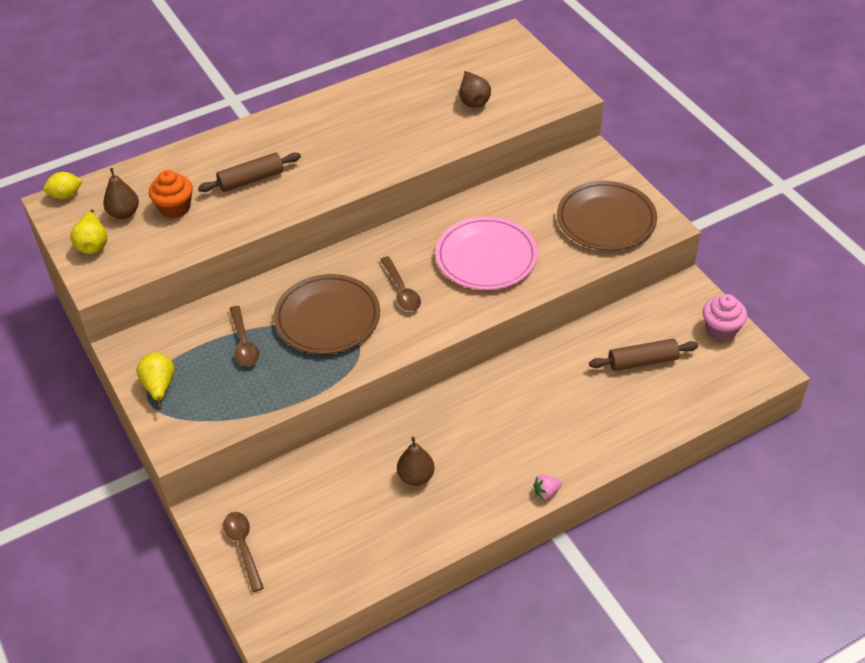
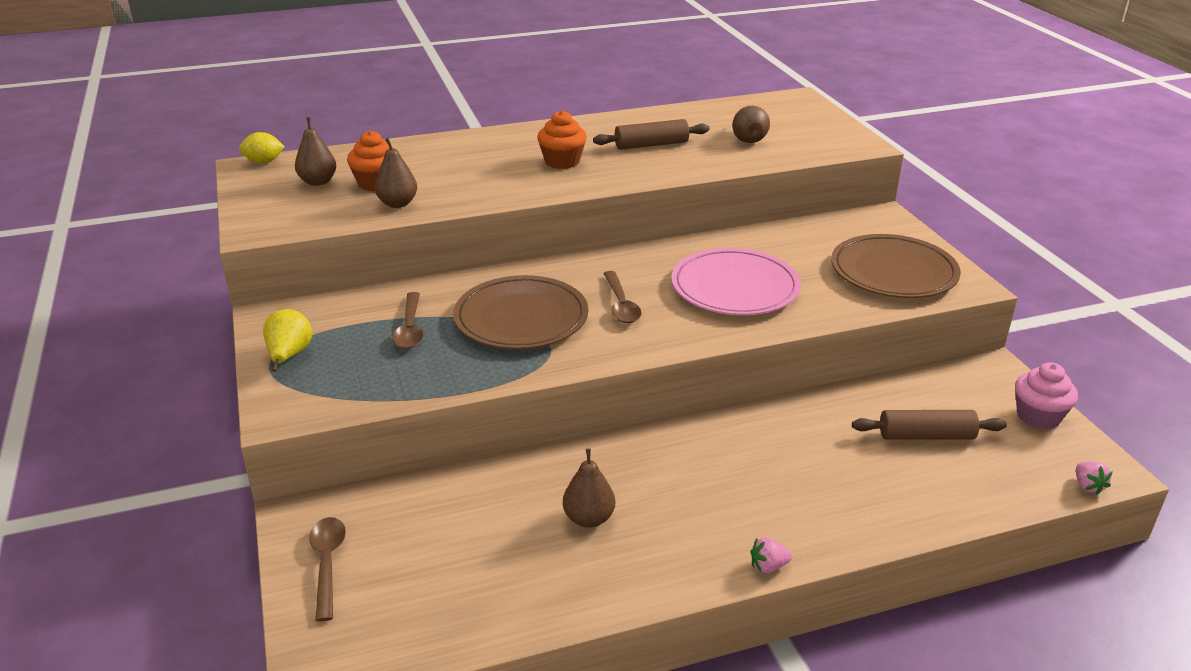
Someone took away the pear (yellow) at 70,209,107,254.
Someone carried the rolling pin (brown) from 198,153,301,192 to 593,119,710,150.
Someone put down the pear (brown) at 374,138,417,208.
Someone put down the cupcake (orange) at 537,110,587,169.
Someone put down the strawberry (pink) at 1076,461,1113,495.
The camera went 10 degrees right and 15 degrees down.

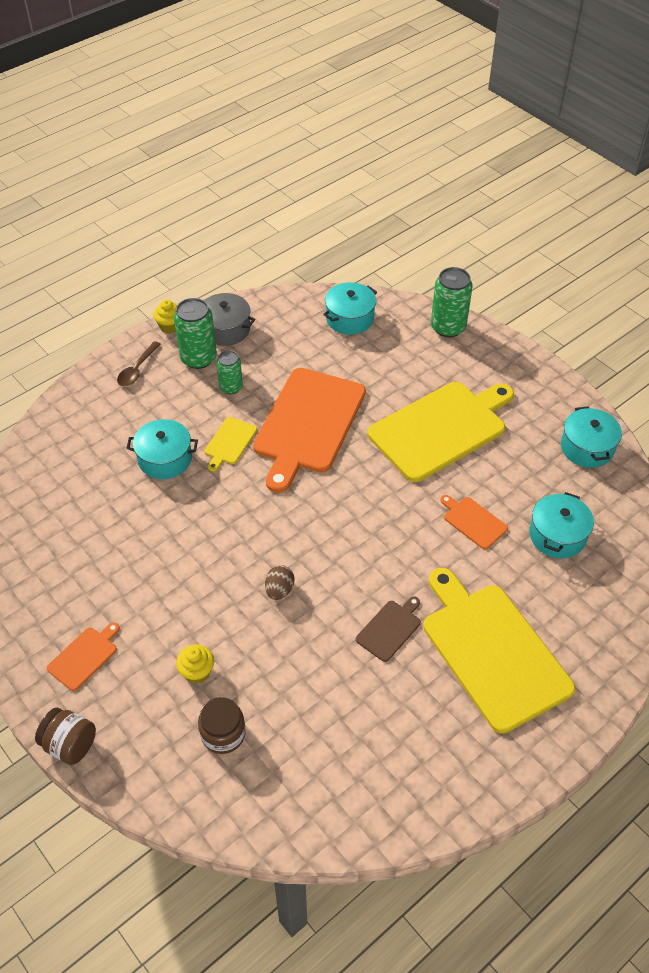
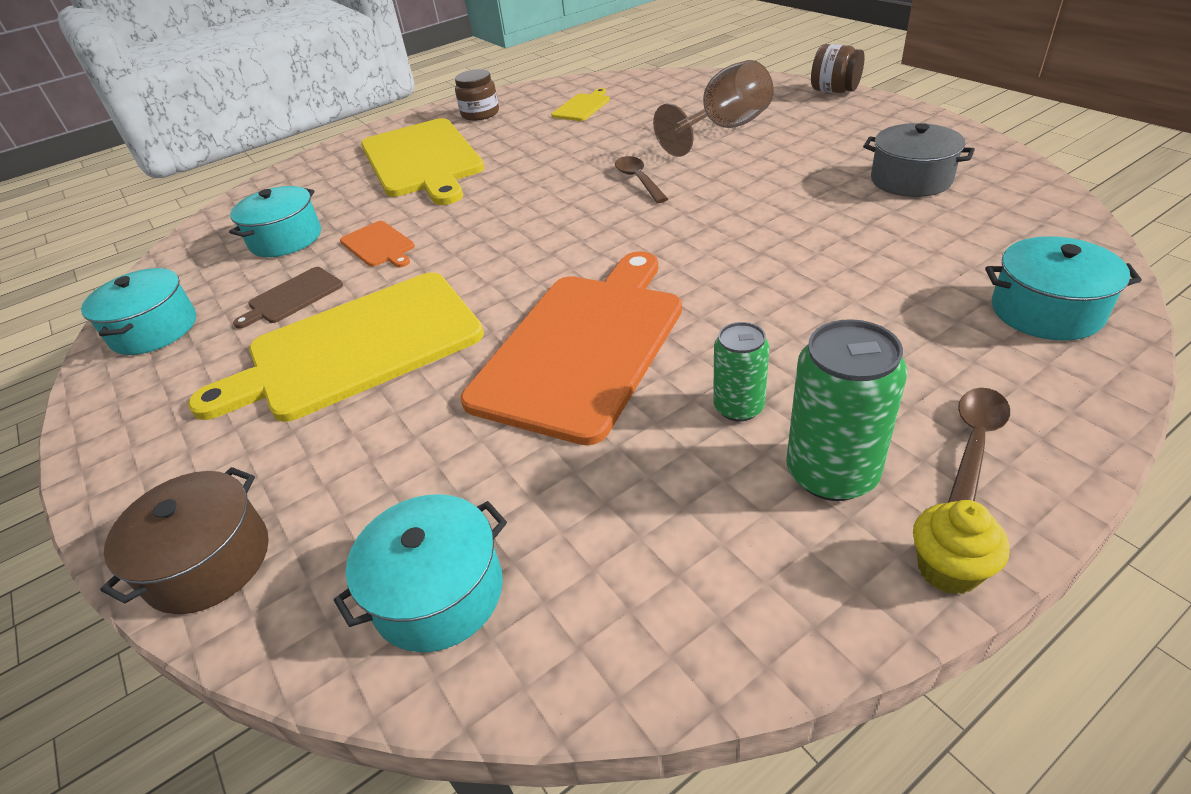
Someone took away the cutting board (orange) at 47,622,120,691.
Someone carried the pot (turquoise) from 126,419,198,479 to 985,236,1142,341.
Someone swapped the cupcake (yellow) at 176,644,214,684 for the goblet (brown) at 653,60,774,157.
Someone carried the jar (brown) from 198,697,246,754 to 455,69,499,121.
Someone carried the pot (grey) from 204,293,255,346 to 863,123,975,197.
Someone carried the cutting board (yellow) from 204,417,257,472 to 551,88,610,121.
Someone swapped the egg (brown) at 265,565,294,600 for the spoon (brown) at 615,156,668,203.
Someone carried the cutting board (brown) from 356,596,421,662 to 233,267,343,329.
Someone swapped the can (green) at 431,267,473,337 for the pot (brown) at 100,467,268,614.
The camera went 170 degrees left and 10 degrees down.

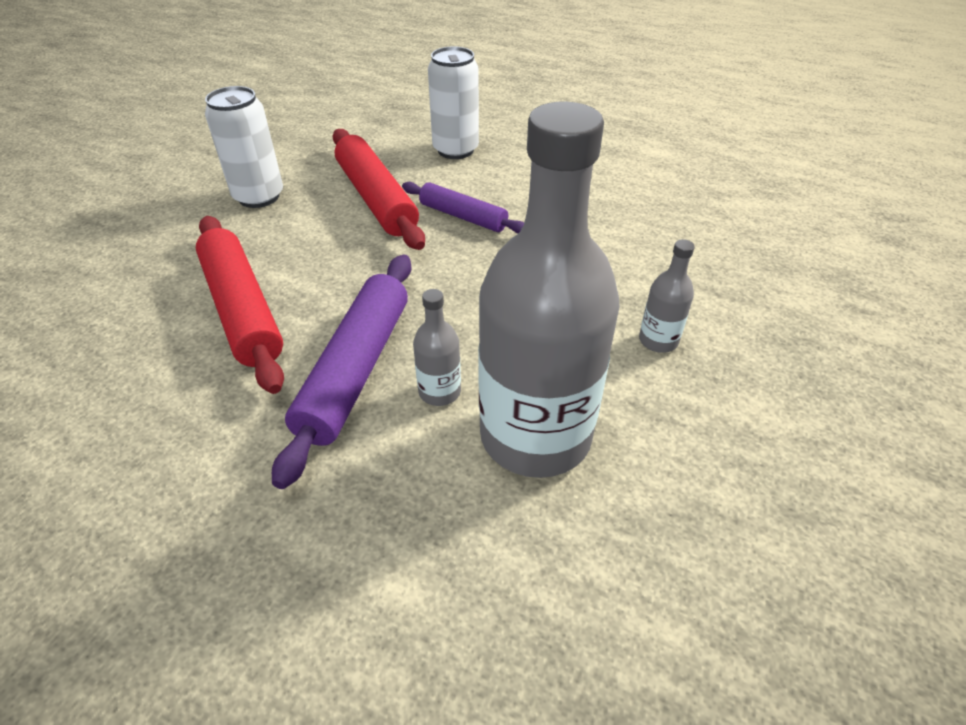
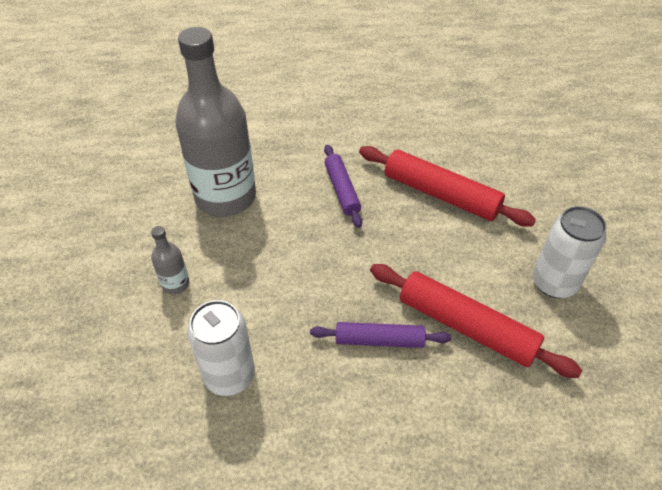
Someone scaled the rolling pin (purple) at 272,255,412,489 by 0.61.
Someone took away the bottle (grey) at 413,289,461,406.
Someone carried the can (white) from 428,46,479,159 to 187,300,255,396.
The camera went 150 degrees right and 5 degrees up.

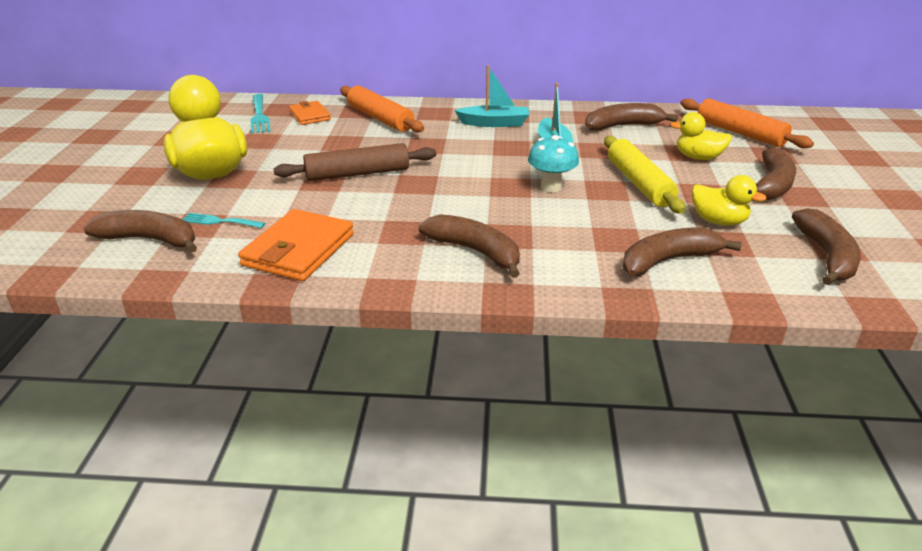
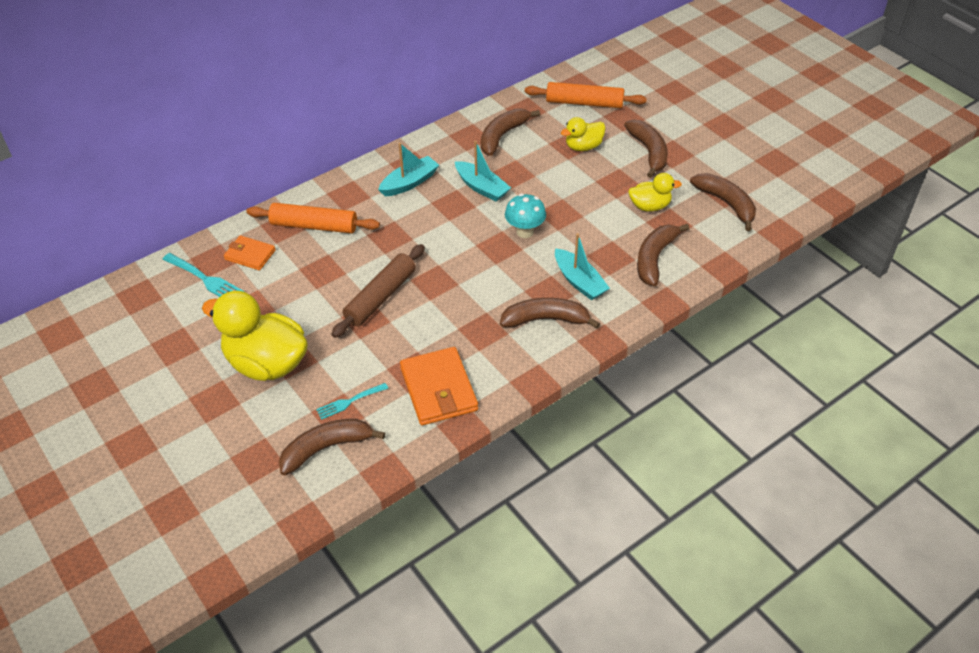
Someone took away the rolling pin (yellow) at 604,136,685,214.
Someone put down the boat (turquoise) at 555,233,610,300.
The camera went 40 degrees left and 15 degrees up.

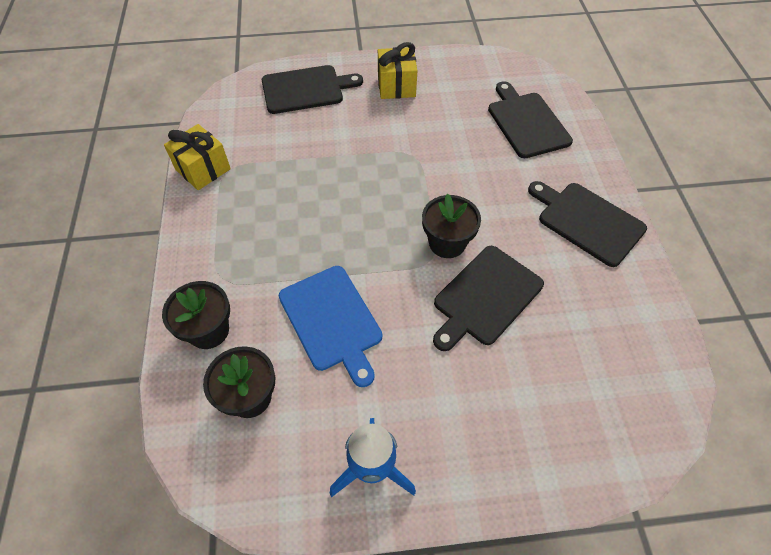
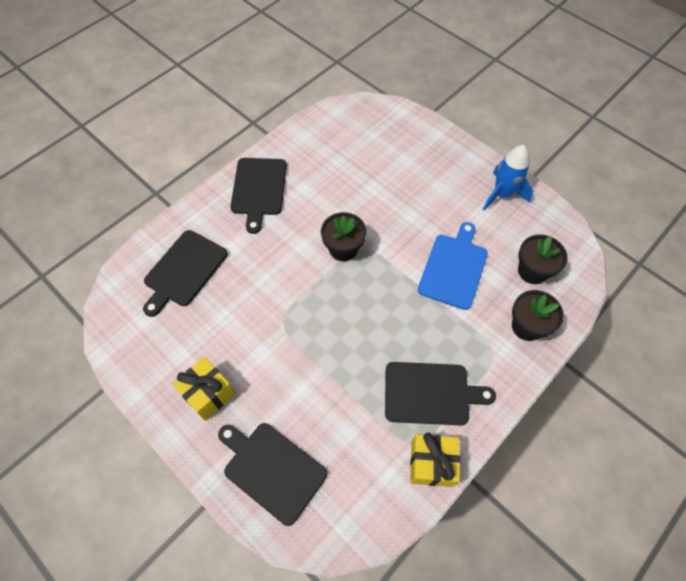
Someone carried the cutting board (black) from 433,246,544,351 to 385,362,496,425.
The camera went 130 degrees left and 5 degrees up.

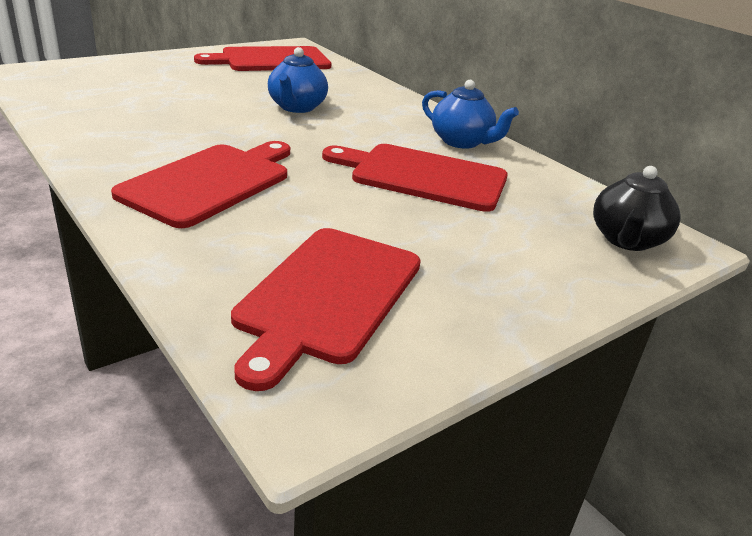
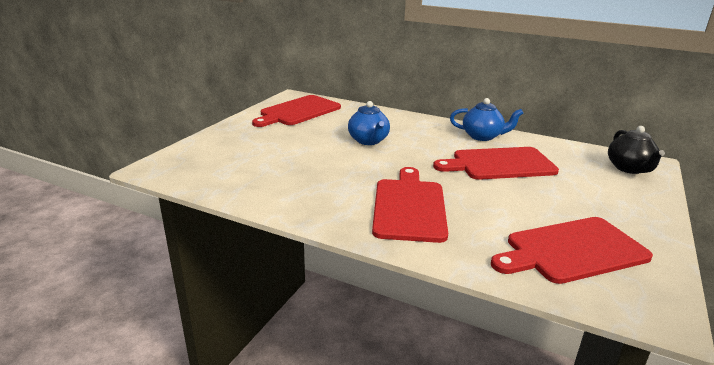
Someone rotated the cutting board (red) at 231,228,421,391 by 75 degrees clockwise.
The camera went 25 degrees left and 5 degrees down.

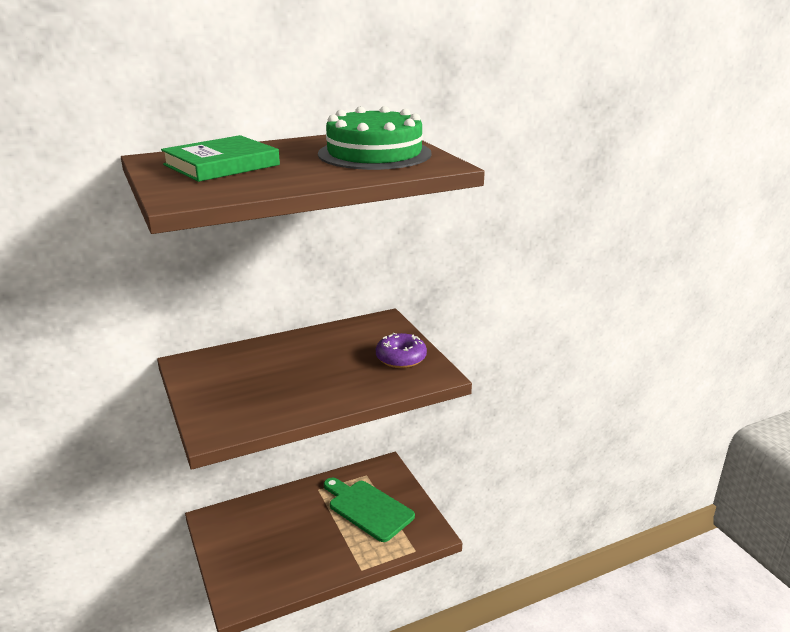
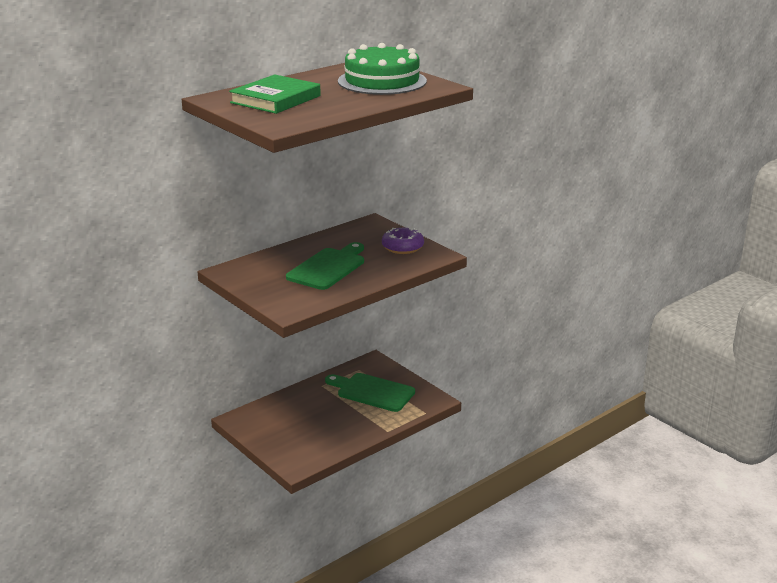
Someone put down the cutting board (green) at 286,242,364,290.
The camera went 15 degrees left and 0 degrees up.

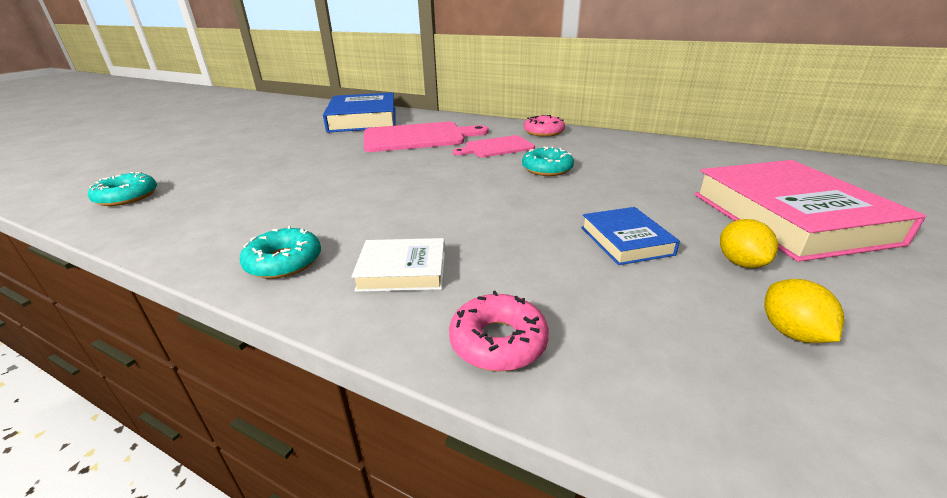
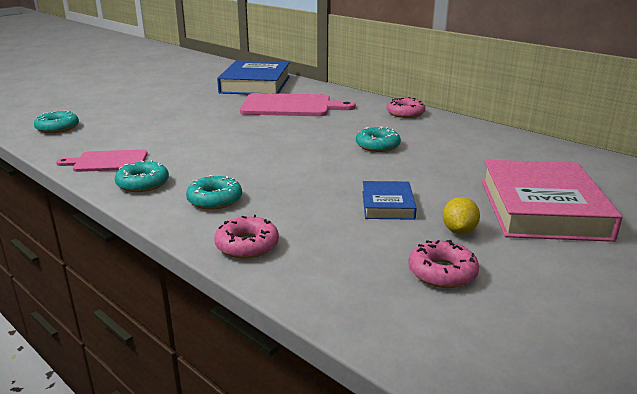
Someone swapped the book (white) at 351,238,445,292 for the donut (turquoise) at 186,175,242,210.
Someone carried the cutting board (pink) from 453,135,535,157 to 56,150,148,172.
Someone swapped the lemon (yellow) at 764,279,844,343 for the donut (pink) at 408,240,479,288.
The camera went 15 degrees right and 5 degrees down.

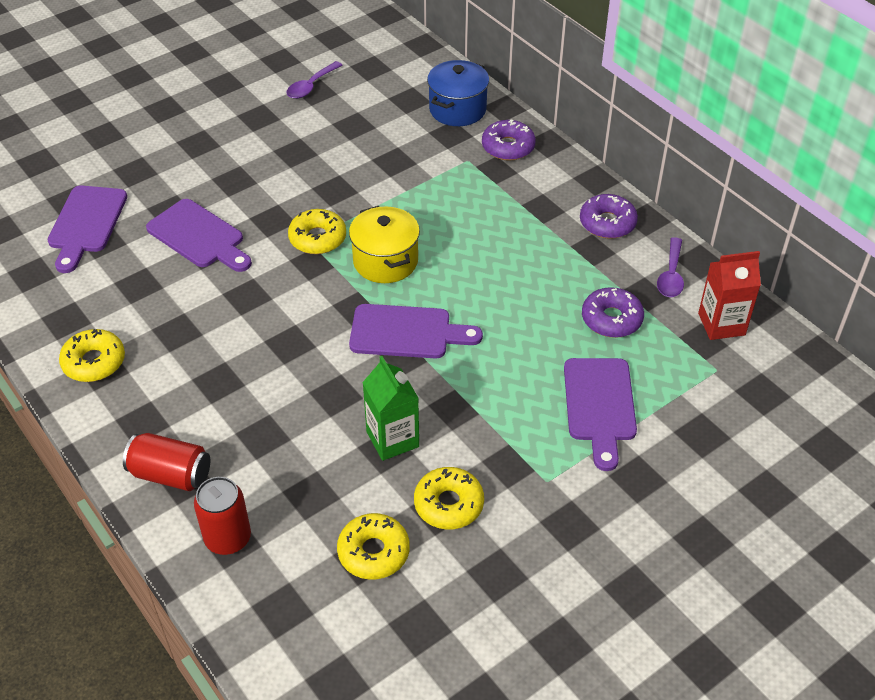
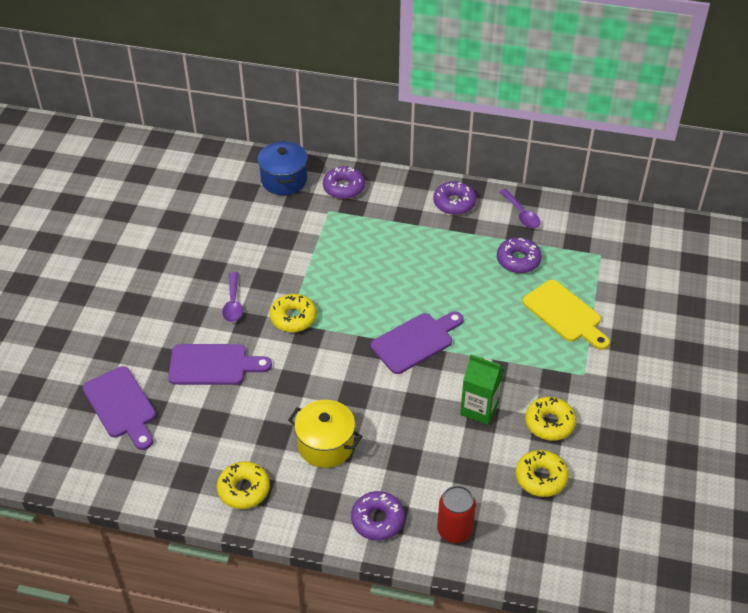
Someone swapped the can (red) at 123,433,210,491 for the donut (purple) at 351,491,405,541.
Someone carried the spoon (purple) from 287,61,342,99 to 222,272,243,322.
Someone carried the pot (yellow) from 349,206,420,283 to 288,400,362,468.
Someone repainted the cutting board (purple) at 564,358,637,471, which became the cutting board (yellow) at 522,280,610,350.
Someone took away the carton (red) at 698,251,761,340.
The camera went 40 degrees left and 0 degrees up.

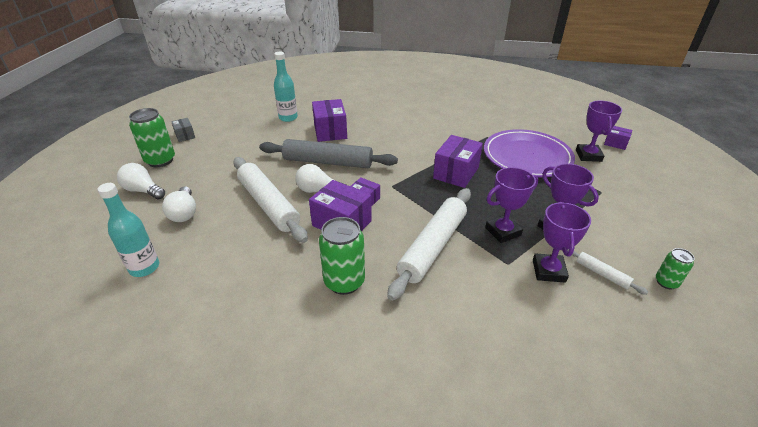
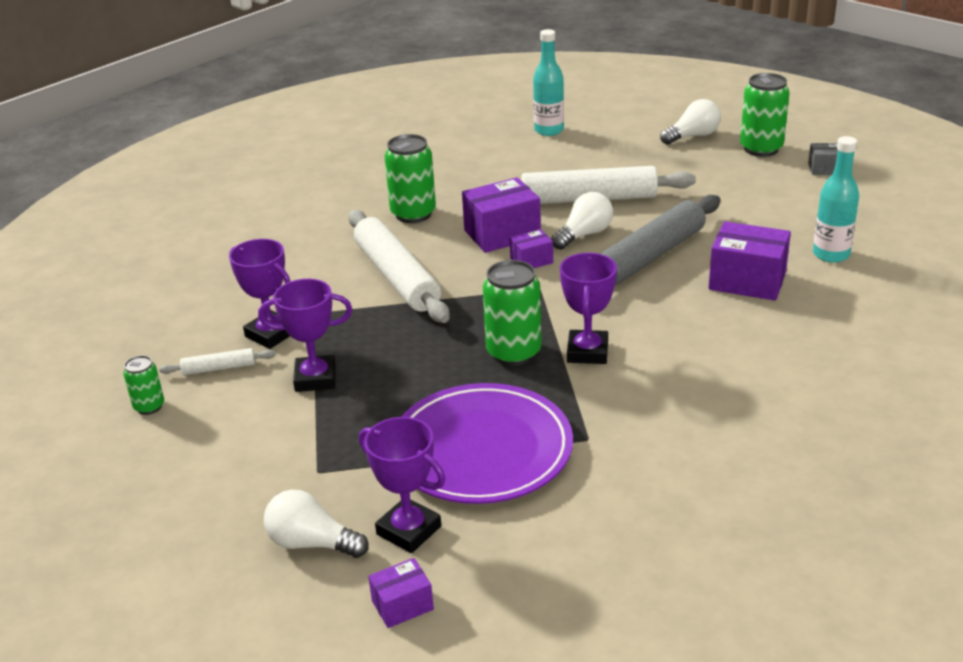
Someone carried the light bulb (white) from 162,186,196,222 to 264,490,369,558.
Someone swapped the box (purple) at 433,135,483,188 for the can (green) at 483,260,542,366.
Someone carried the trophy (purple) from 485,167,538,243 to 560,253,617,364.
The camera went 125 degrees right and 5 degrees down.

